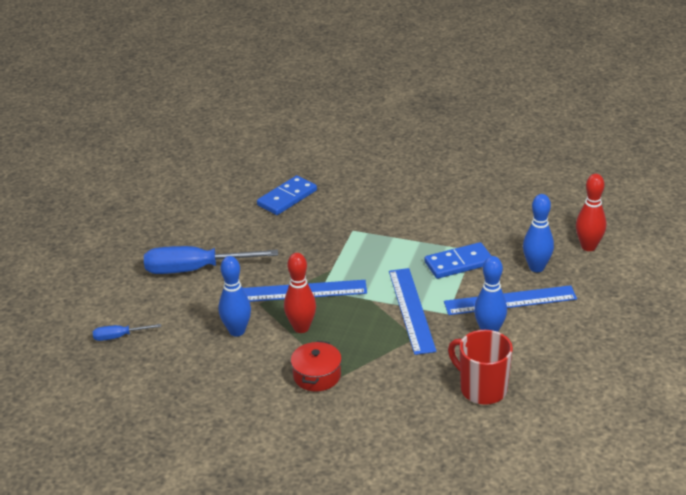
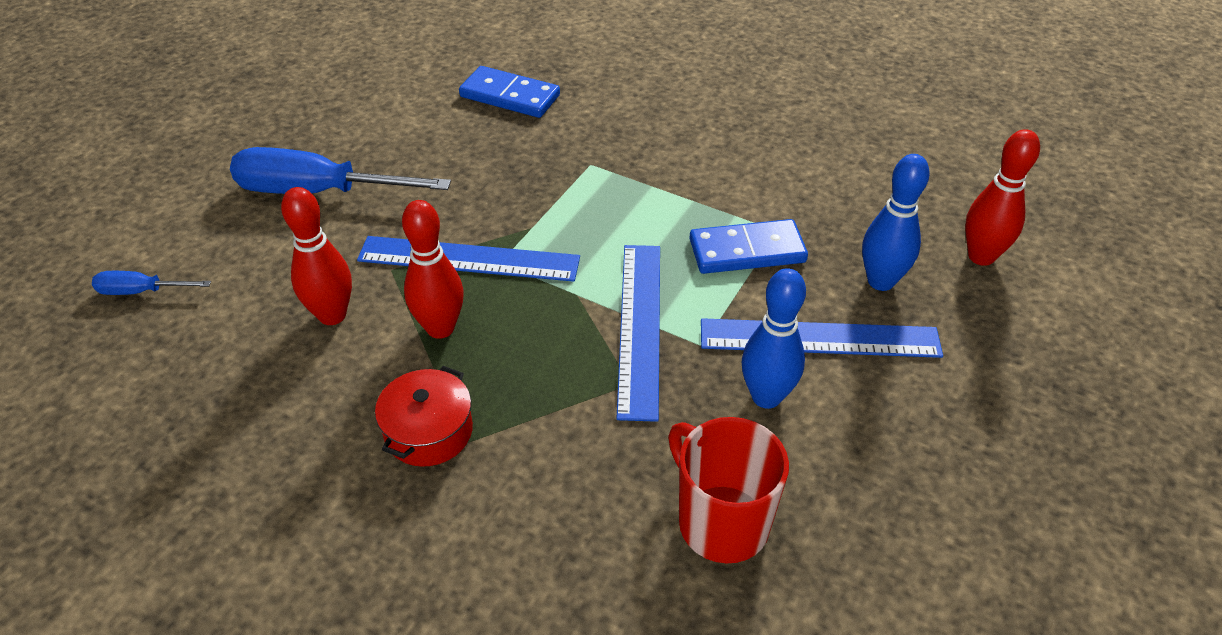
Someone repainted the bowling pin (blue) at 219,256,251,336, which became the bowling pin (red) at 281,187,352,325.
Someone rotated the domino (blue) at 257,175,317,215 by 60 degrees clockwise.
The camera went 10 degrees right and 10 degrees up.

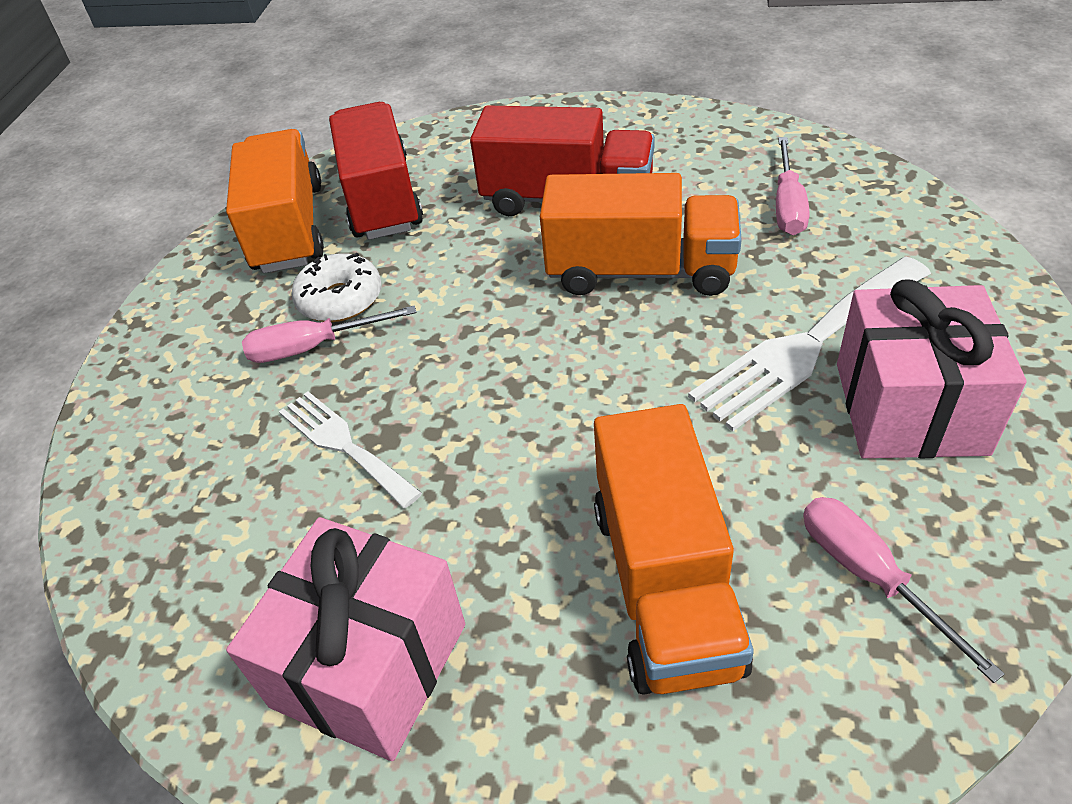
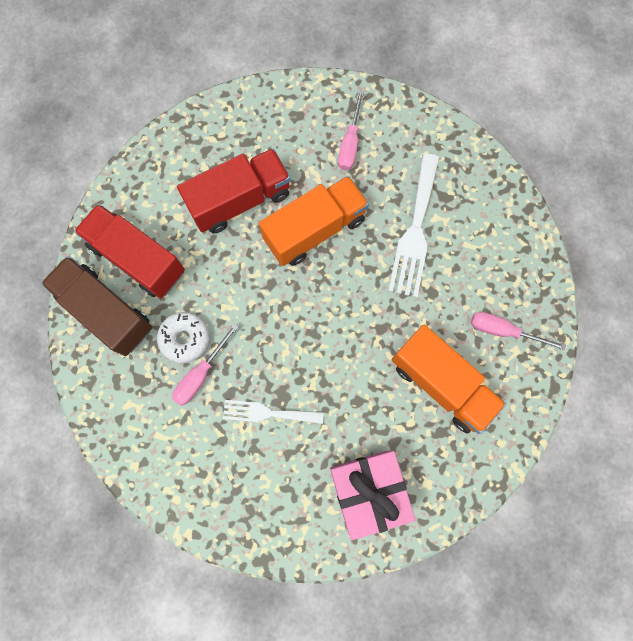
Someone repainted the truck (orange) at 226,129,324,273, which became the truck (brown) at 41,256,152,356.
Someone rotated the screwdriver (pink) at 776,137,810,235 by 45 degrees clockwise.
Someone took away the gift (pink) at 837,280,1027,458.
The camera went 45 degrees left and 30 degrees up.

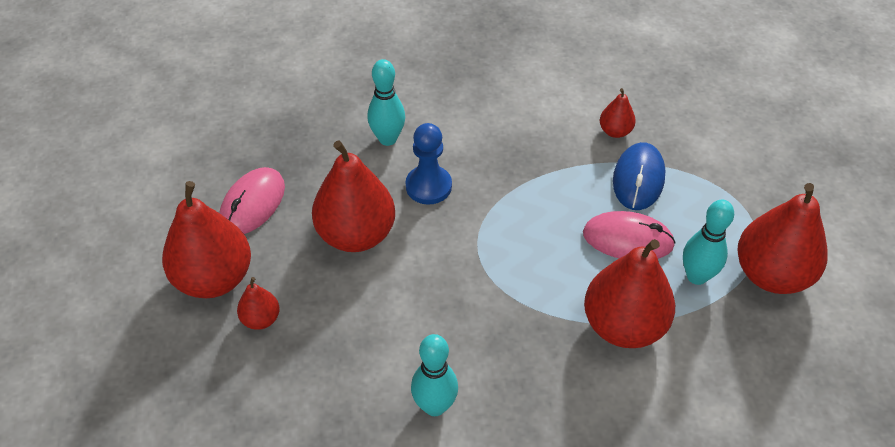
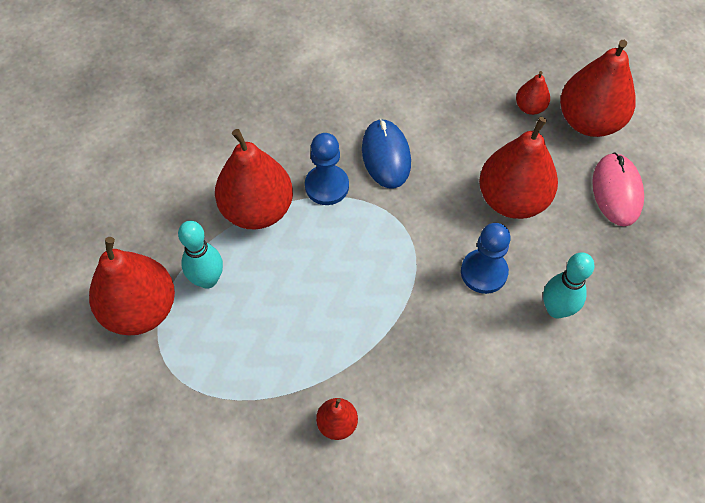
Someone took away the bowling pin (turquoise) at 411,334,458,416.
Someone took away the mouse (pink) at 583,211,676,259.
Someone carried the mouse (blue) from 613,142,666,210 to 362,119,411,189.
Someone put down the pawn (blue) at 305,133,349,205.
The camera went 155 degrees right and 10 degrees up.

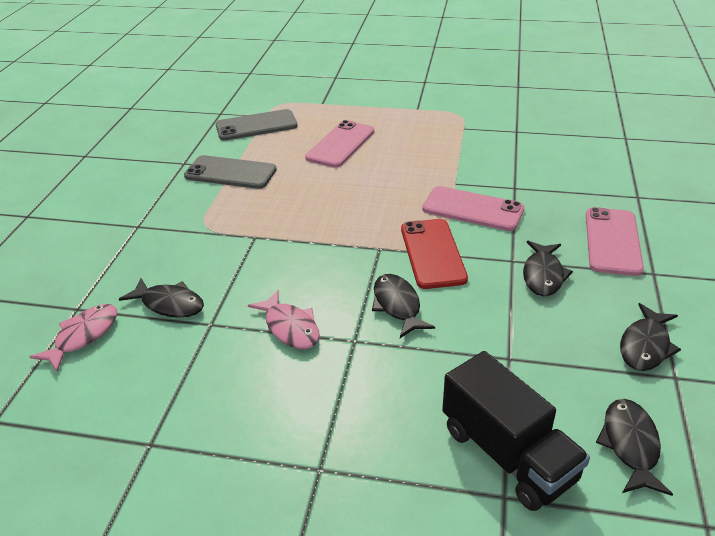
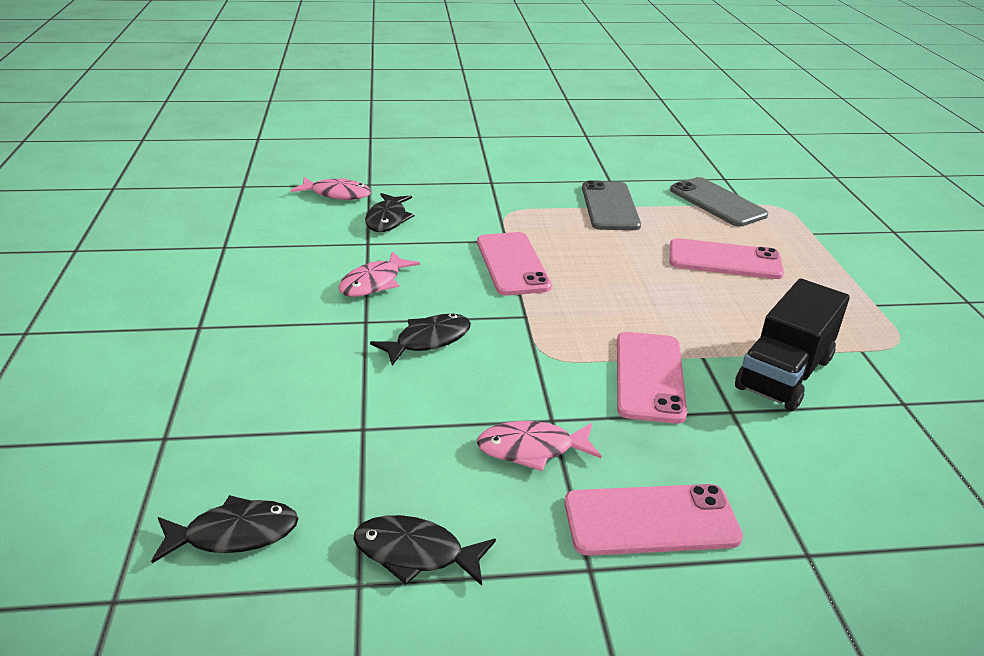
Someone took away the phone (red) at 401,219,468,289.
Someone carried the truck (black) from 442,351,590,511 to 735,279,850,411.
Someone repainted the fish (black) at 523,241,573,296, which became the fish (pink) at 477,421,602,471.
Someone put down the phone (pink) at 477,232,552,296.
The camera went 70 degrees right and 5 degrees down.

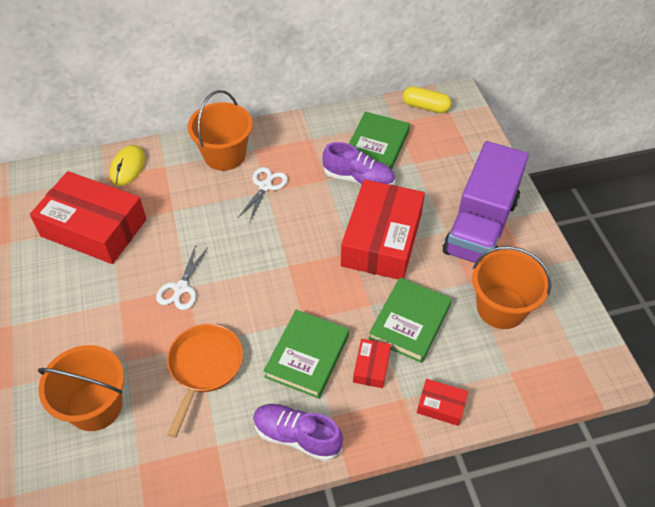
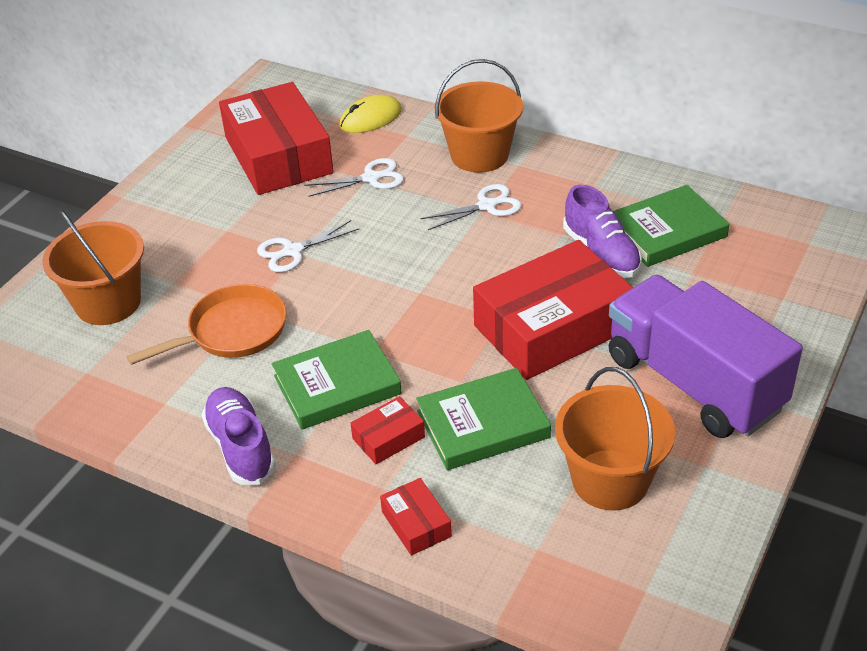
Someone took away the capsule (yellow) at 403,86,451,113.
Someone rotated the truck (purple) at 443,141,529,263 by 75 degrees clockwise.
Someone put down the scissors (white) at 304,158,404,197.
The camera went 45 degrees right and 10 degrees down.

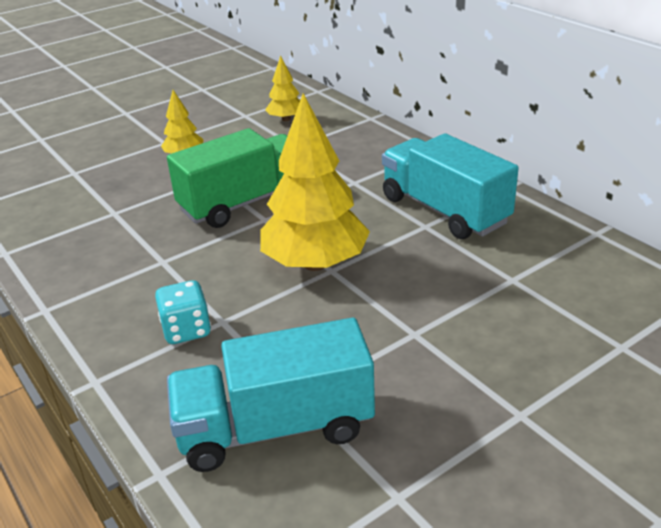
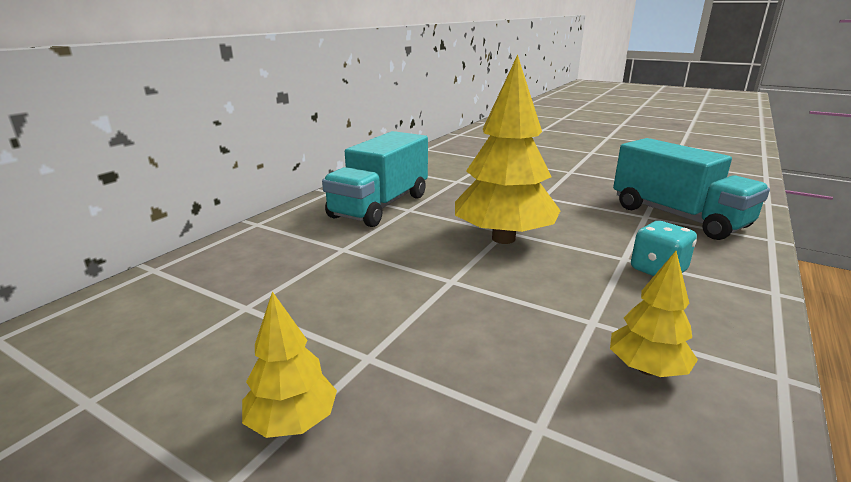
Someone took away the truck (green) at 167,128,287,228.
Someone carried the tree (yellow) from 265,55,300,121 to 610,251,698,377.
The camera went 115 degrees left and 10 degrees down.

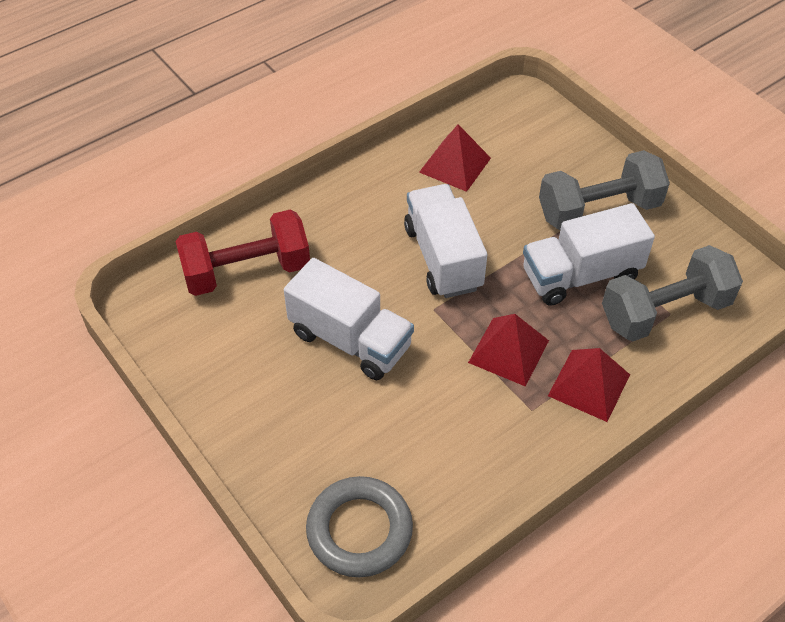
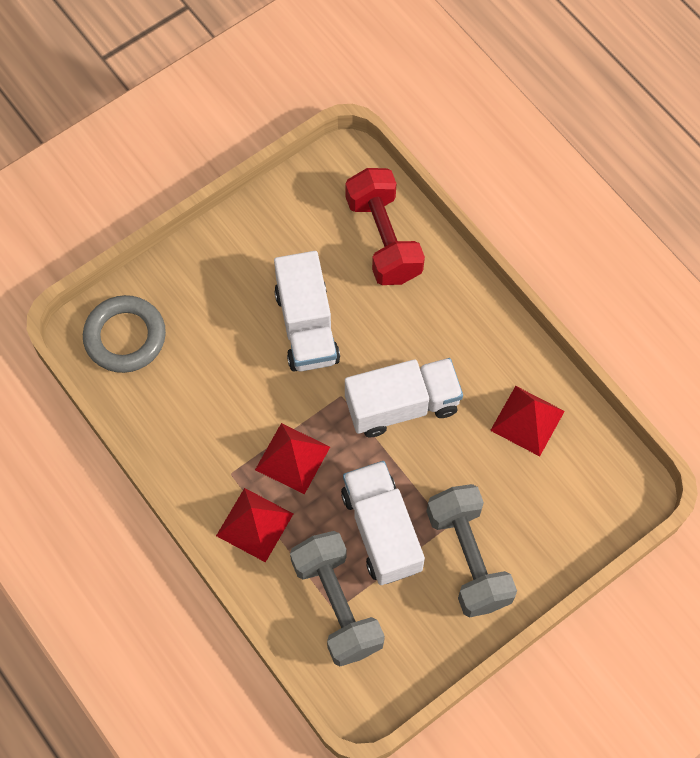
Someone rotated the truck (white) at 284,258,414,380 by 45 degrees counterclockwise.
The camera went 90 degrees right and 15 degrees up.

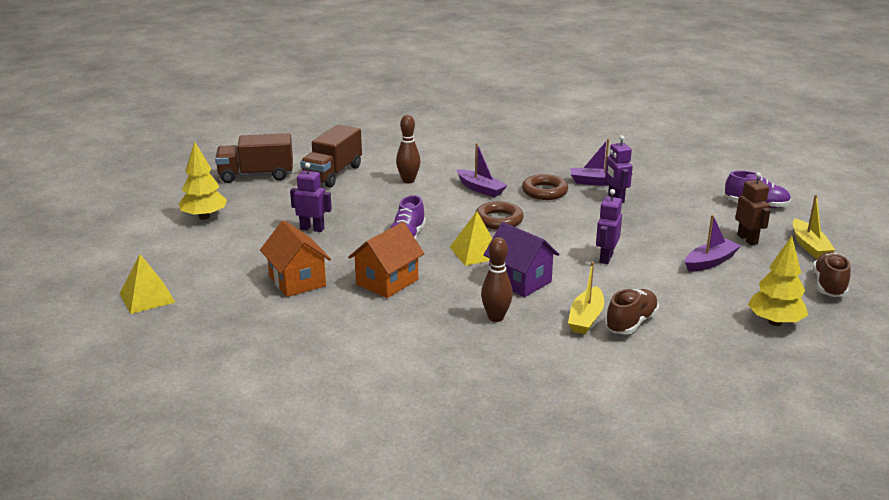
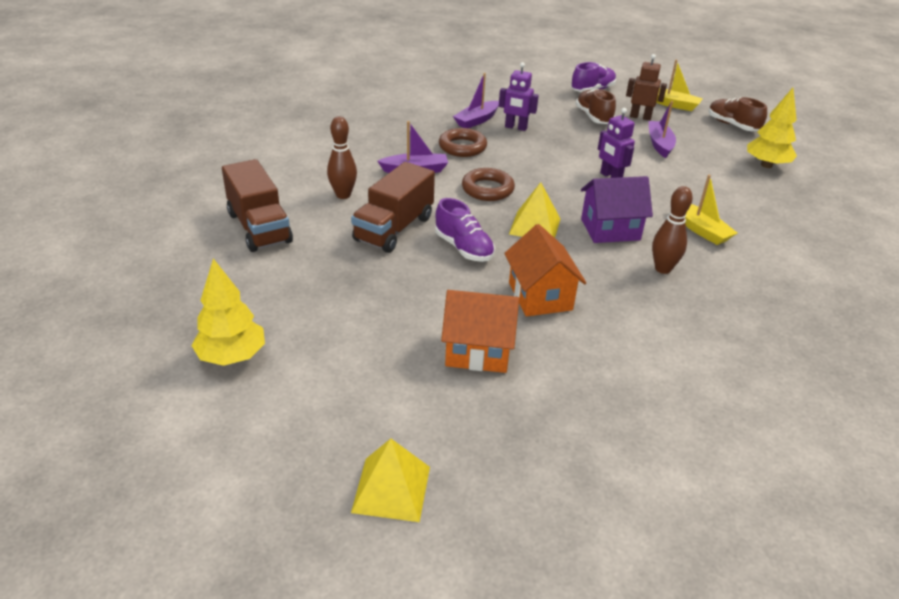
Someone carried the truck (brown) from 215,133,293,183 to 351,162,435,253.
Someone took away the robot (purple) at 290,163,332,232.
Someone carried the shoe (brown) from 605,289,659,335 to 576,89,616,124.
The camera went 55 degrees left and 10 degrees up.

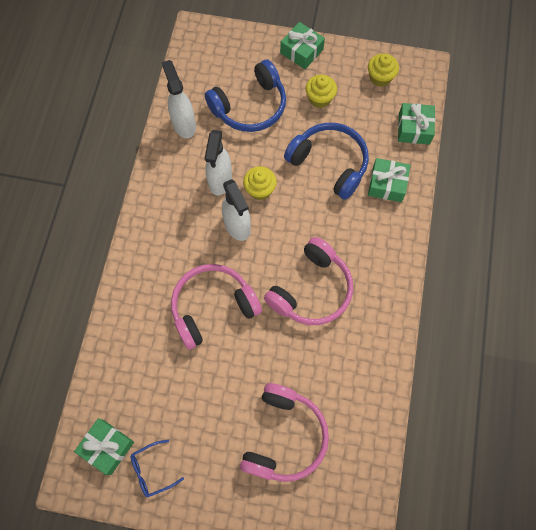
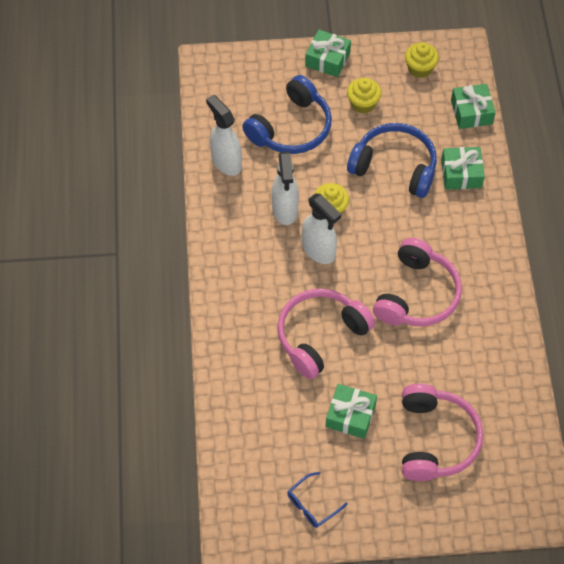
Someone carried the gift (green) from 74,418,134,475 to 326,384,377,439.
The camera went 15 degrees left and 10 degrees down.

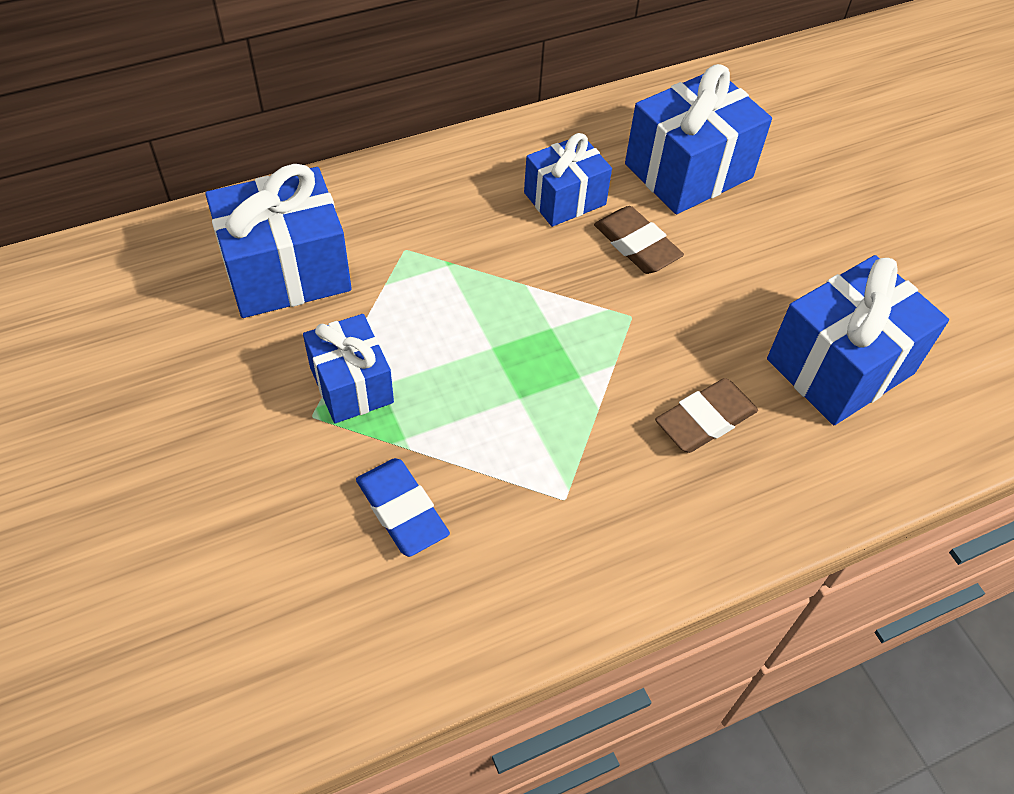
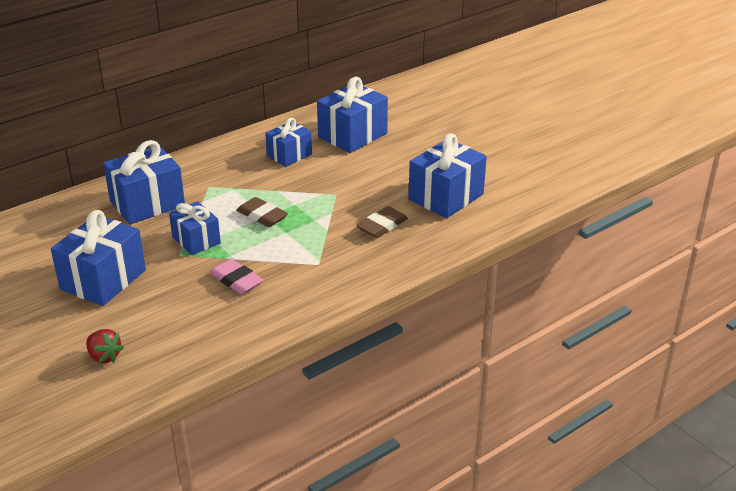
Someone repainted the eraser (blue) at 356,458,450,557, which became the eraser (pink) at 210,259,264,294.
Someone carried the eraser (brown) from 594,206,684,274 to 236,197,288,227.
Someone put down the gift (blue) at 51,210,146,306.
Someone put down the strawberry (red) at 86,329,124,363.
The camera went 10 degrees left and 20 degrees down.

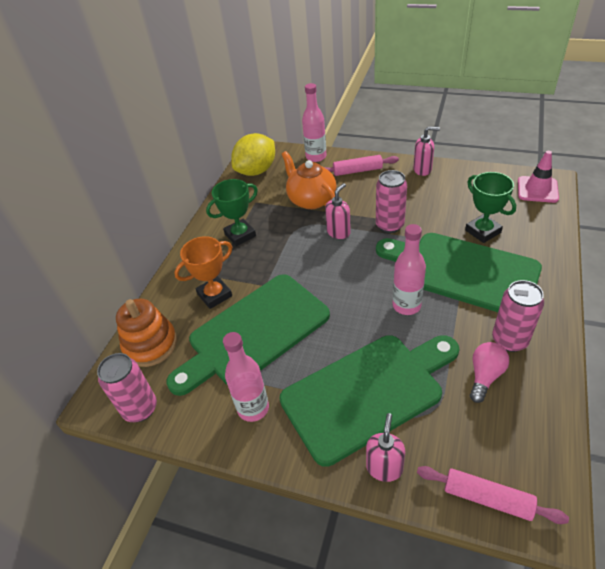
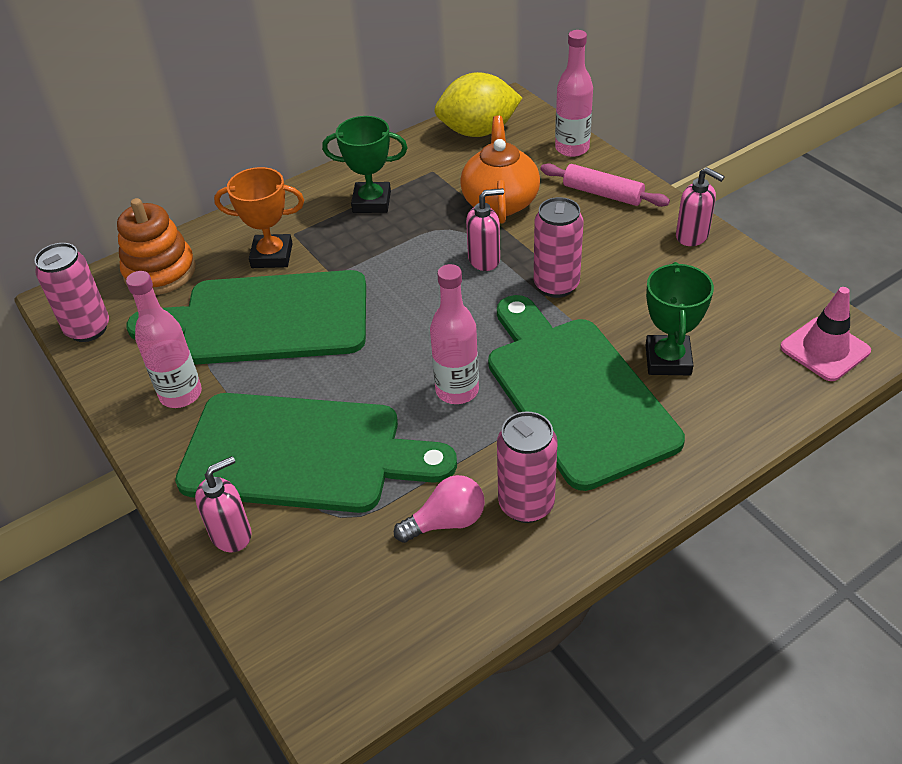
Someone took away the rolling pin (pink) at 417,466,569,524.
The camera went 35 degrees right and 0 degrees up.

